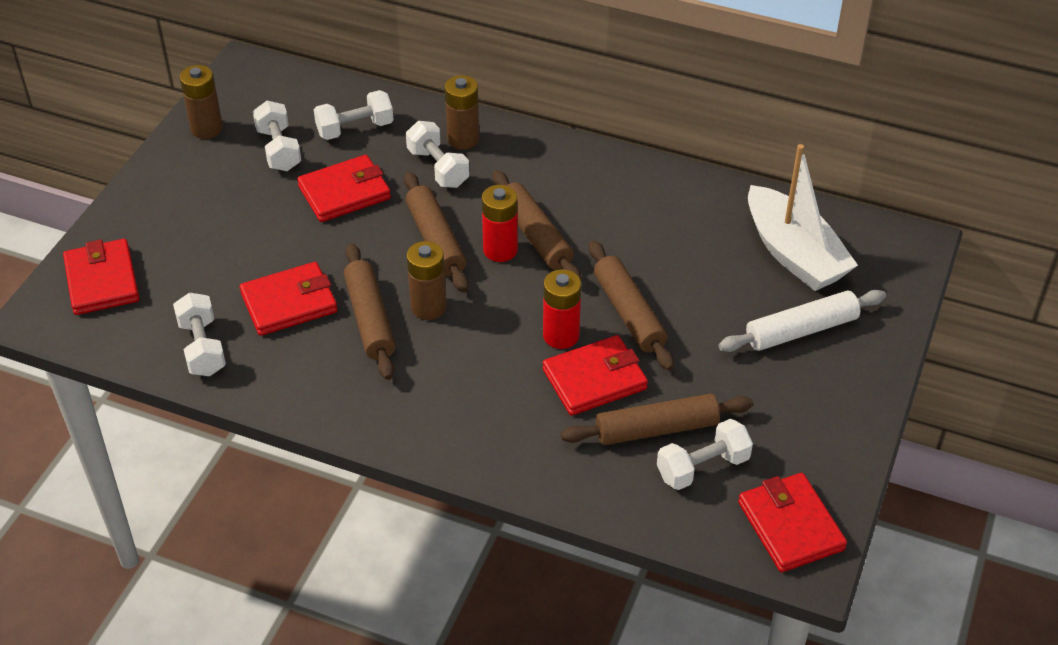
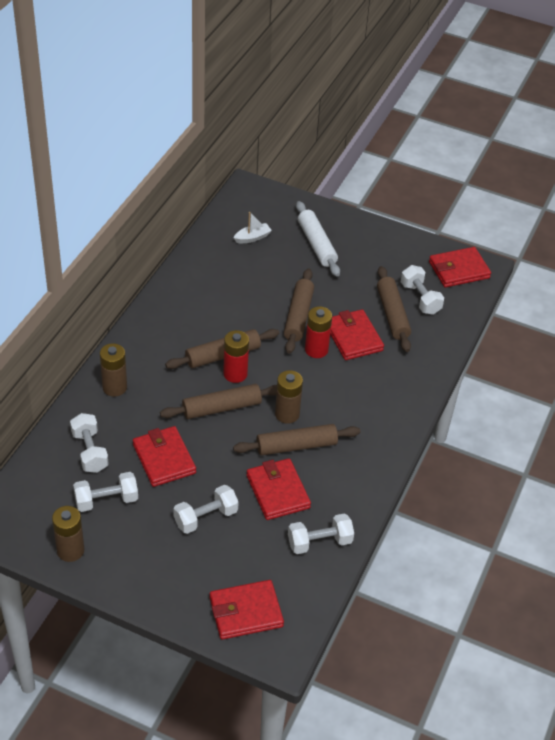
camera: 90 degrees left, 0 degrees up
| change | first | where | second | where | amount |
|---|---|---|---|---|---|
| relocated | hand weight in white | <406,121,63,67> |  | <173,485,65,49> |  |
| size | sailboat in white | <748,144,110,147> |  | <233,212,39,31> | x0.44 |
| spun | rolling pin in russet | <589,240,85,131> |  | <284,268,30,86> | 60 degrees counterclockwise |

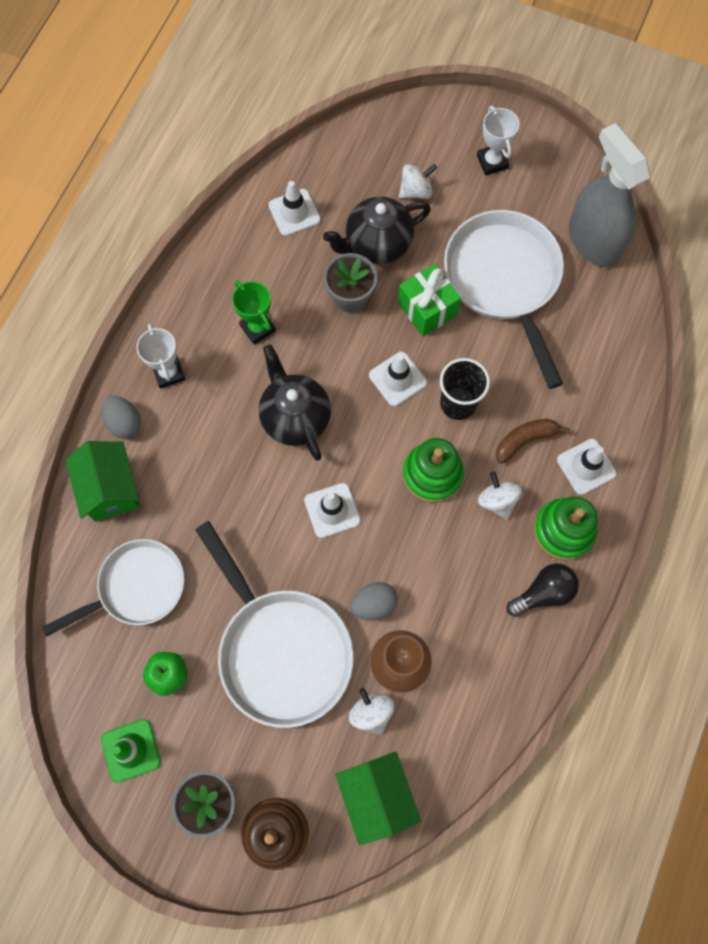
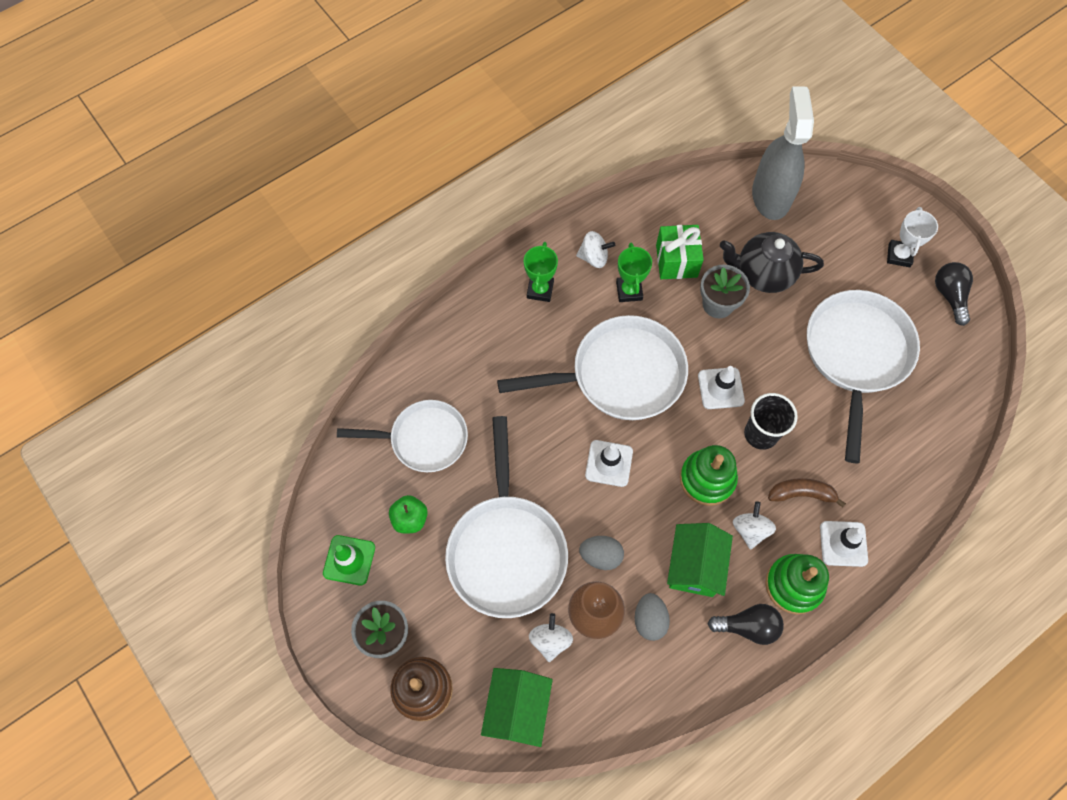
camera: 30 degrees right, 5 degrees down
| change | first | where | second | where | amount |
|---|---|---|---|---|---|
| exchanged | china teapot in jet-black | <259,345,72,116> | frying pan in white | <497,315,191,105> |  |
| colour | award cup in white | <137,323,48,66> | award cup in leaf-green | <524,242,34,60> |  |
| relocated | whirligig in white | <399,164,38,35> |  | <576,231,39,37> |  |
| relocated | egg shape in ash-grey | <102,396,39,43> |  | <635,593,35,48> |  |
| relocated | gift in leaf-green | <398,264,63,72> |  | <656,225,48,54> |  |
| relocated | toy house in leaf-green | <66,441,73,80> |  | <667,523,66,74> |  |
| relocated | spray cleaner in ash-grey | <569,123,81,144> |  | <752,86,62,134> |  |
| appeared |  |  | light bulb in jet-black | <935,262,38,64> |  |
| missing | road cone in white | <268,181,53,55> |  |  |  |

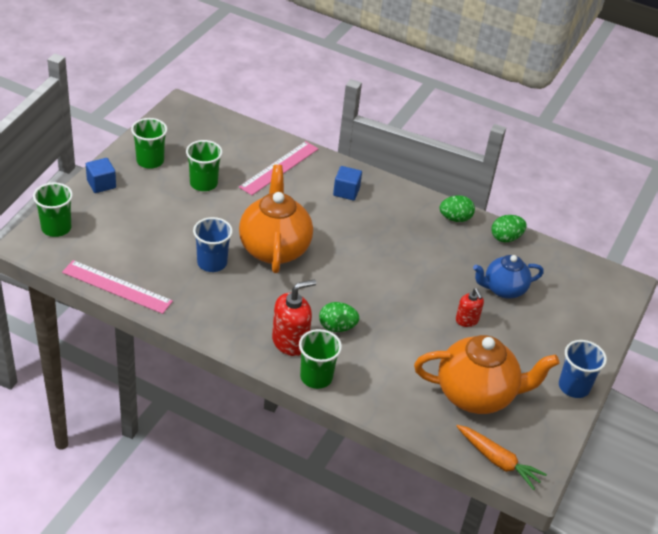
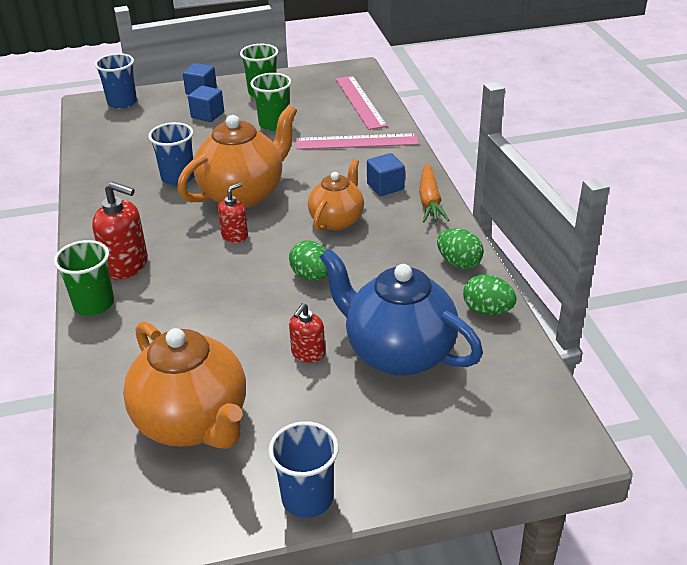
camera: 55 degrees right, 5 degrees down
| change | first | where | second | where | amount |
|---|---|---|---|---|---|
| colour | cup in leaf-green | <33,182,40,55> | cup in royal blue | <95,53,42,56> |  |
| appeared |  |  | solid cube in royal blue | <188,86,36,36> |  |
| appeared |  |  | pump bottle in red | <218,183,30,60> |  |
| relocated | egg shape in leaf-green | <319,302,40,30> |  | <289,240,39,41> |  |
| appeared |  |  | china teapot in orange-coloured | <308,159,56,72> |  |
| size | china teapot in royal blue | <473,255,71,44> |  | <320,248,163,128> | x1.63 |
| relocated | straightedge in pink | <62,260,111,54> |  | <336,76,51,54> |  |
| relocated | carrot in orange-coloured | <456,425,91,65> |  | <419,163,31,59> |  |

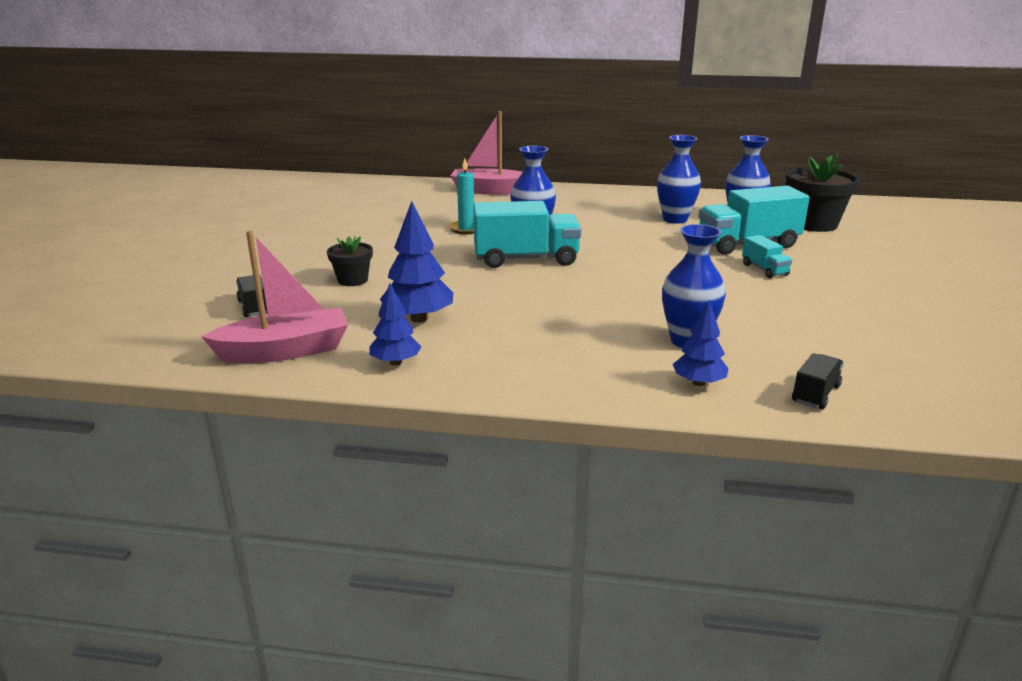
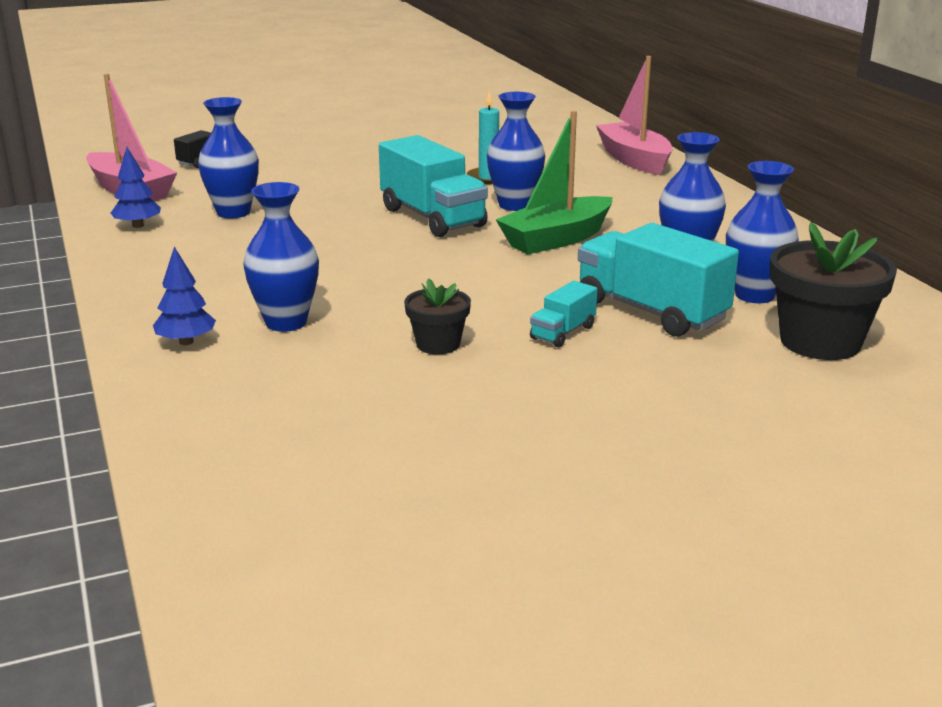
camera: 60 degrees right, 0 degrees up
| change | first | where | second | where | amount |
|---|---|---|---|---|---|
| exchanged | tree in royal blue | <380,201,73,122> | vase in royal blue | <198,97,61,122> |  |
| relocated | potted plant in jet-black | <327,236,46,50> |  | <404,278,67,76> |  |
| appeared |  |  | sailboat in leaf-green | <496,111,116,143> |  |
| missing | truck in jet-black | <792,353,52,56> |  |  |  |

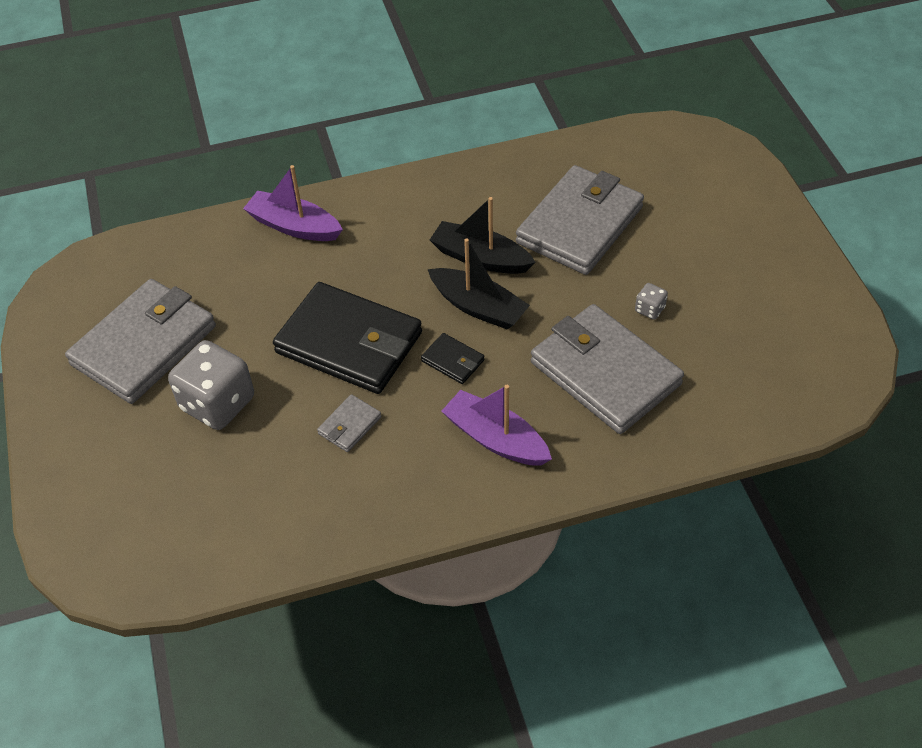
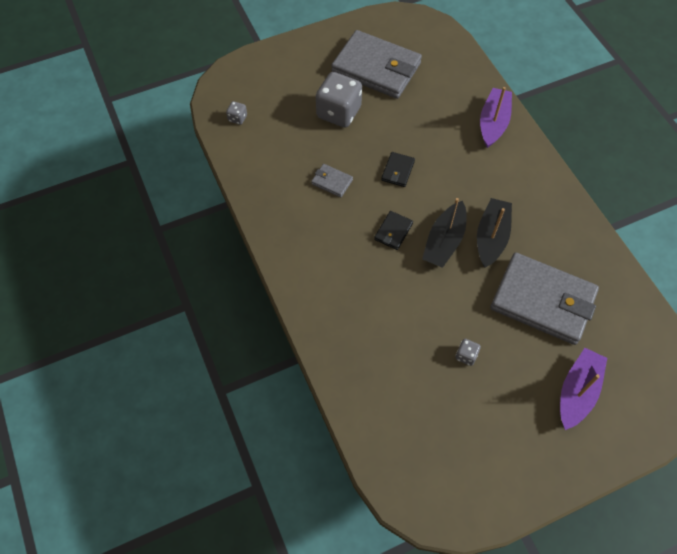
camera: 80 degrees right, 10 degrees up
| change | first | where | second | where | amount |
|---|---|---|---|---|---|
| appeared |  |  | die in ash-grey | <226,101,21,24> |  |
| size | wallet in jet-black | <273,282,149,112> |  | <381,152,34,35> | x0.42 |
| relocated | sailboat in purple | <442,385,110,81> |  | <560,348,47,82> |  |
| missing | wallet in ash-grey | <531,304,153,130> |  |  |  |

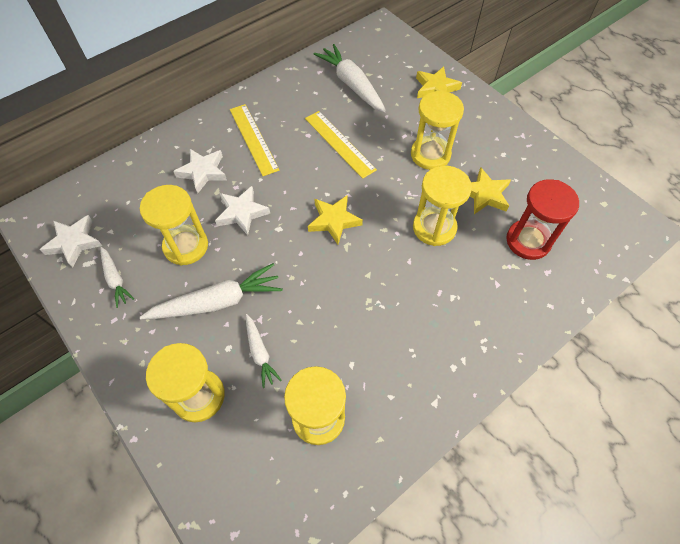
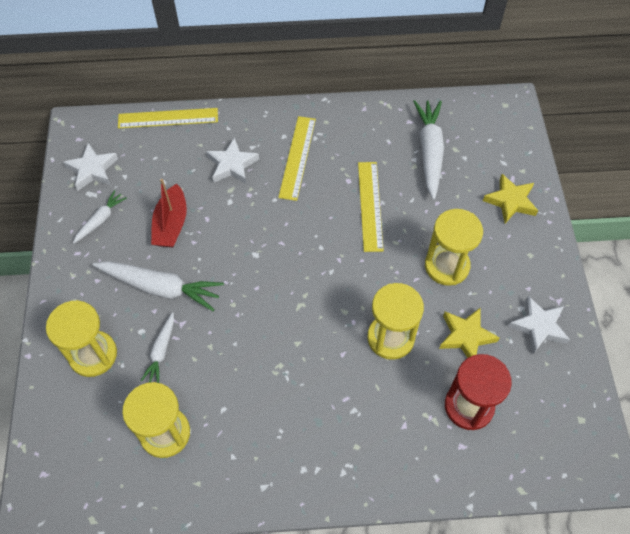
camera: 35 degrees right, 0 degrees up
| change | first | where | second | where | amount |
|---|---|---|---|---|---|
| spun | carrot in white | <100,247,34,61> |  | <73,190,54,53> | 150 degrees counterclockwise |
| appeared |  |  | straightedge in golden | <118,108,100,20> |  |
| exchanged | sand timer in golden | <140,185,68,81> | sailboat in red | <151,179,36,68> |  |
| relocated | five-pointed star in white | <215,186,55,49> |  | <508,296,62,58> |  |
| missing | five-pointed star in golden | <308,195,55,49> |  |  |  |

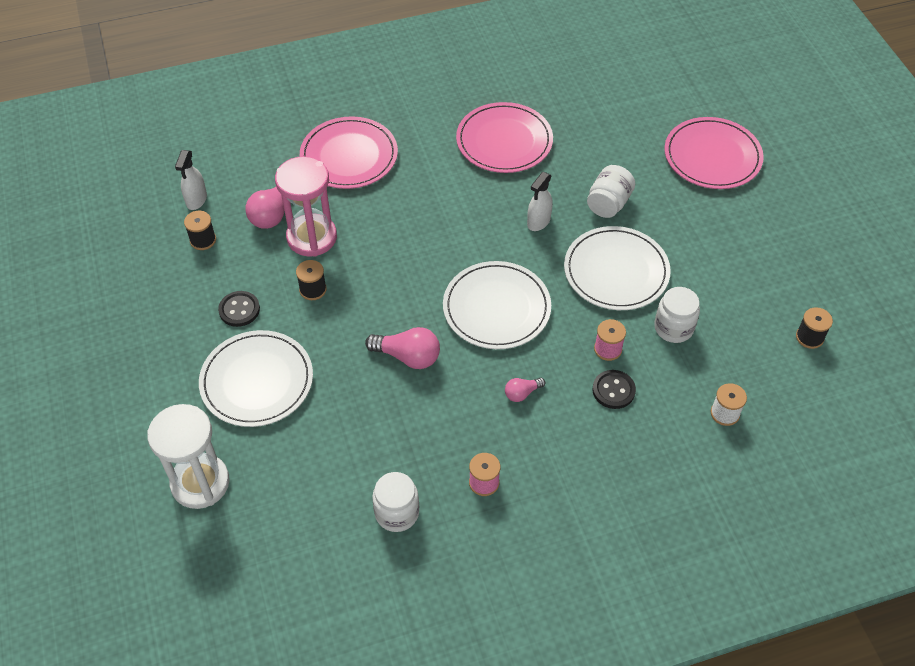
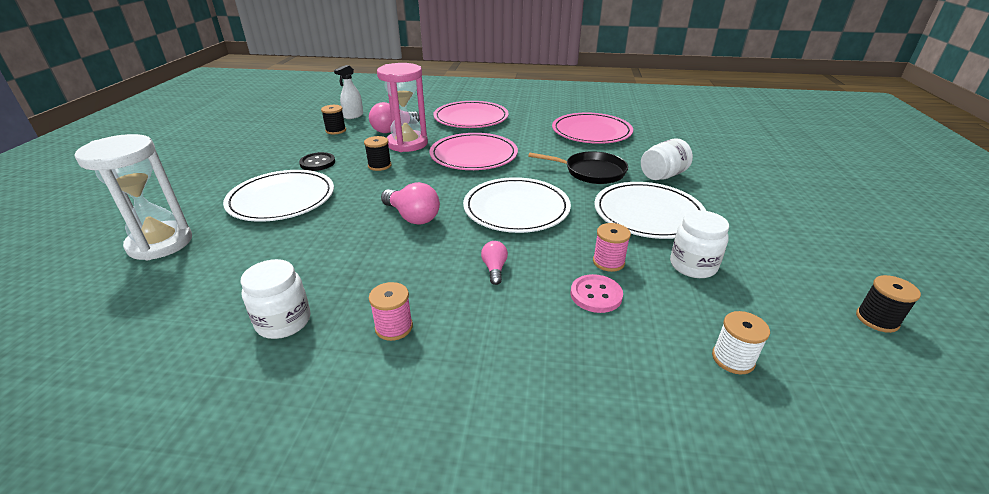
camera: 25 degrees right, 20 degrees down
| change | first | where | second | where | amount |
|---|---|---|---|---|---|
| relocated | plate in pink | <664,117,100,72> |  | <430,133,88,37> |  |
| spun | light bulb in pink | <505,378,40,24> |  | <481,241,27,44> | 90 degrees clockwise |
| exchanged | spray cleaner in white | <527,172,26,59> | frying pan in jet-black | <528,151,100,33> |  |
| colour | shirt button in jet-black | <592,370,44,39> | shirt button in pink | <571,274,52,39> |  |

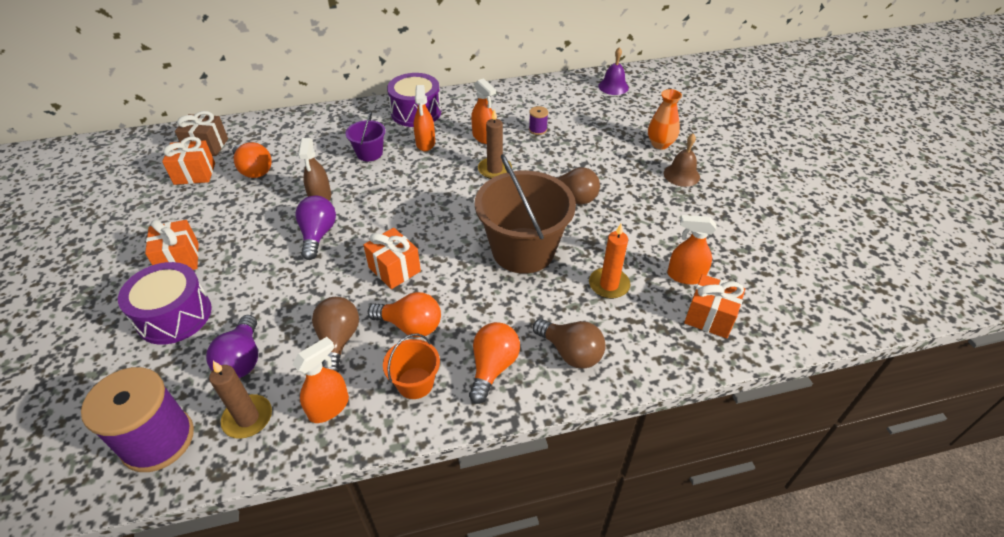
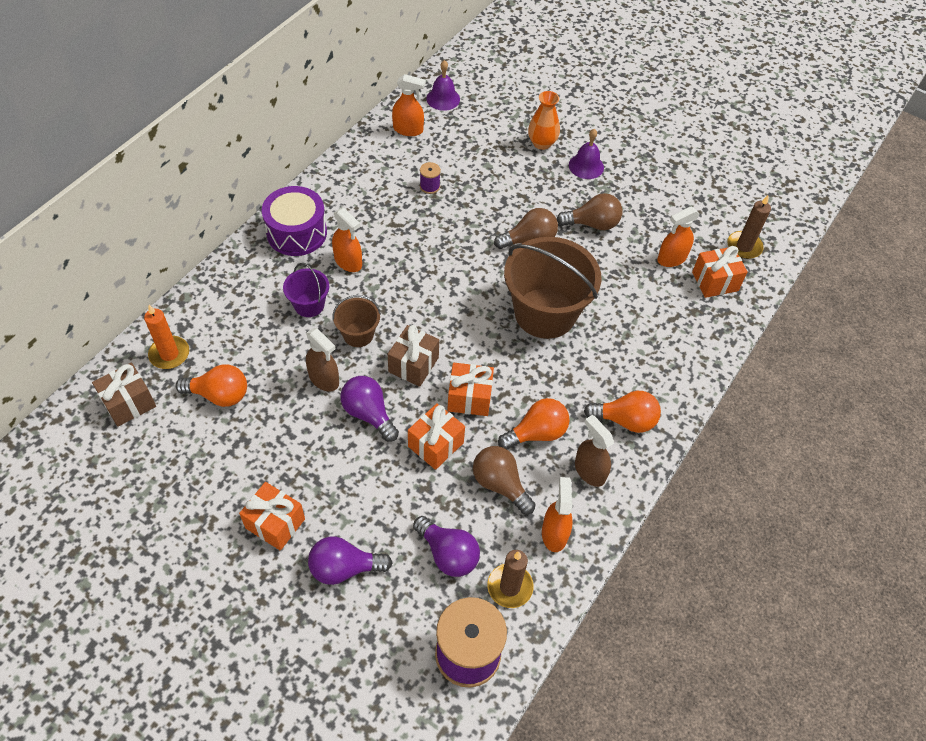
camera: 45 degrees left, 10 degrees up
| change | first | where | second | where | amount |
|---|---|---|---|---|---|
| relocated | wax candle in orange-coloured | <589,224,42,75> |  | <144,305,45,64> |  |
| exchanged | drum in purple | <118,262,94,83> | light bulb in purple | <308,537,84,48> |  |
| appeared |  |  | sand bucket in russet | <332,295,49,52> |  |
| appeared |  |  | gift in russet | <388,325,51,62> |  |
| relocated | spray cleaner in orange-coloured | <471,78,25,66> |  | <392,74,34,62> |  |
| relocated | gift in orange-coloured | <162,137,53,48> |  | <408,403,57,67> |  |
| relocated | light bulb in russet | <533,319,73,50> |  | <557,193,65,37> |  |
| colour | hand bell in russet | <664,134,36,53> | hand bell in purple | <569,129,35,50> |  |
| exchanged | sand bucket in orange-coloured | <383,334,57,65> | spray cleaner in russet | <575,415,39,72> |  |
| spun | light bulb in orange-coloured | <469,322,51,82> |  | <584,391,77,42> | 120 degrees clockwise |
| relocated | wax candle in russet | <478,109,34,70> |  | <727,195,44,64> |  |

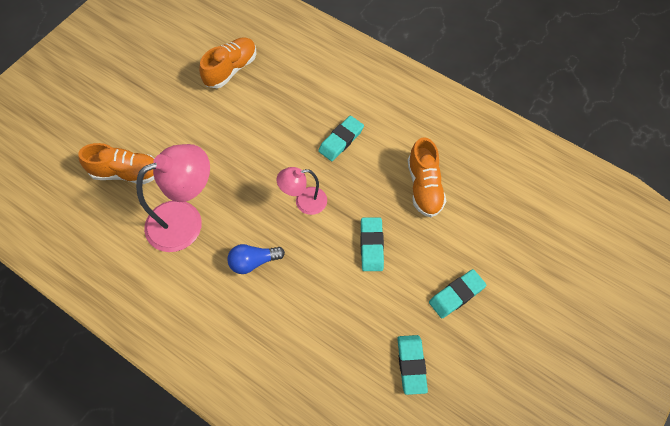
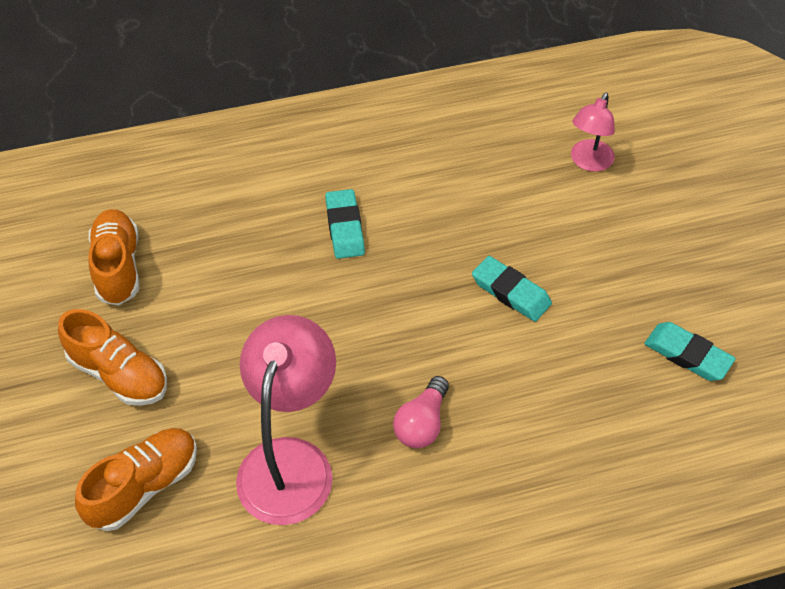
camera: 50 degrees left, 10 degrees down
| change | first | where | second | where | amount |
|---|---|---|---|---|---|
| relocated | lace-up shoe in orange-coloured | <408,137,38,80> |  | <58,309,109,97> |  |
| colour | light bulb in royal blue | <227,244,58,30> | light bulb in pink | <393,376,56,72> |  |
| relocated | lamp in pink | <276,167,51,48> |  | <571,93,44,79> |  |
| missing | eraser in turquoise | <429,269,57,49> |  |  |  |

